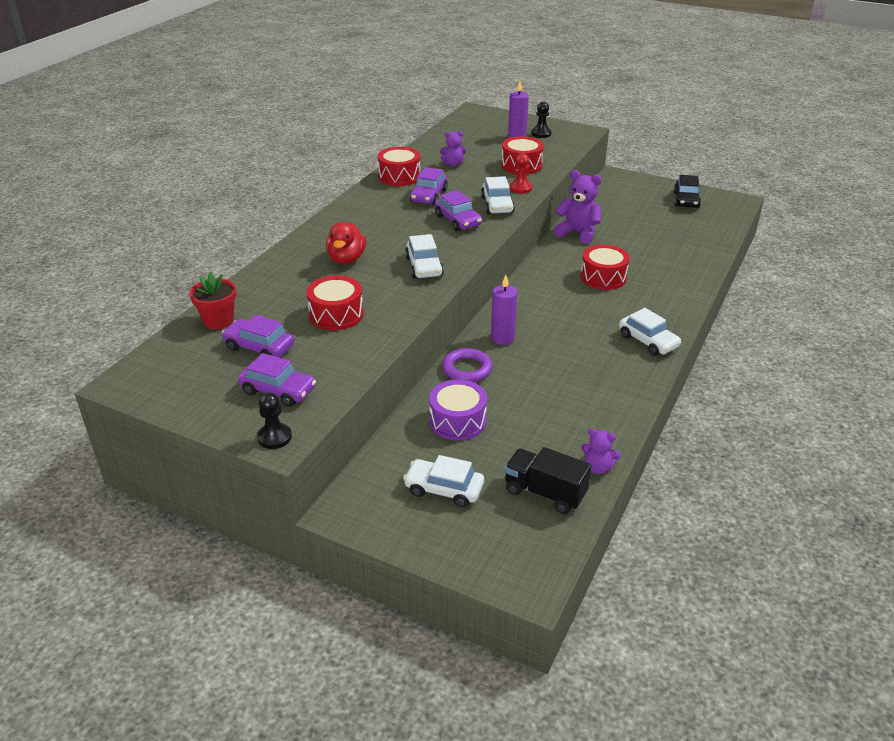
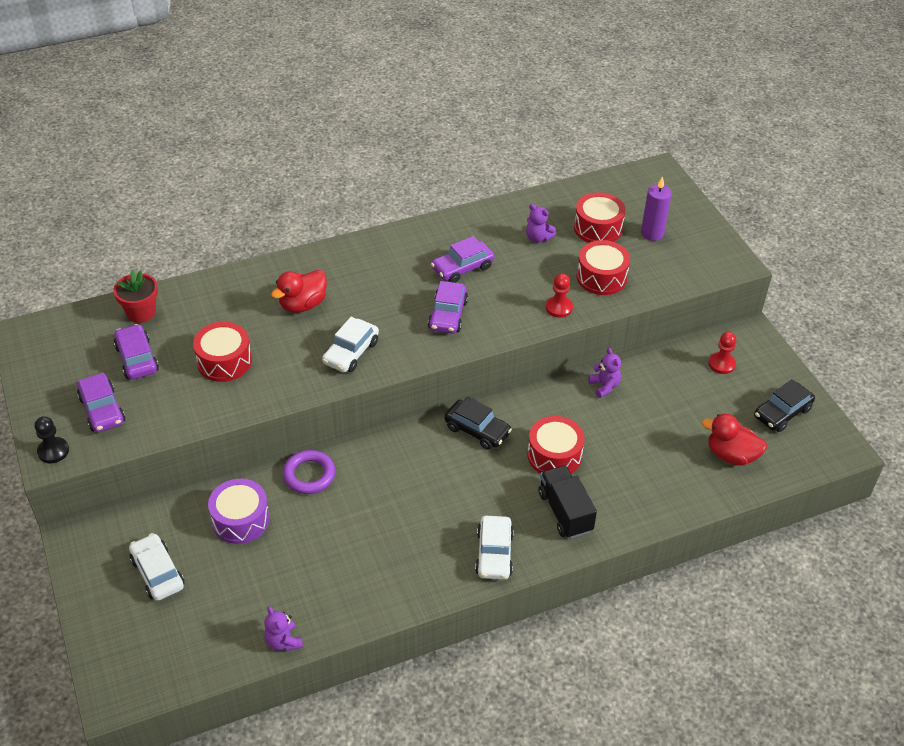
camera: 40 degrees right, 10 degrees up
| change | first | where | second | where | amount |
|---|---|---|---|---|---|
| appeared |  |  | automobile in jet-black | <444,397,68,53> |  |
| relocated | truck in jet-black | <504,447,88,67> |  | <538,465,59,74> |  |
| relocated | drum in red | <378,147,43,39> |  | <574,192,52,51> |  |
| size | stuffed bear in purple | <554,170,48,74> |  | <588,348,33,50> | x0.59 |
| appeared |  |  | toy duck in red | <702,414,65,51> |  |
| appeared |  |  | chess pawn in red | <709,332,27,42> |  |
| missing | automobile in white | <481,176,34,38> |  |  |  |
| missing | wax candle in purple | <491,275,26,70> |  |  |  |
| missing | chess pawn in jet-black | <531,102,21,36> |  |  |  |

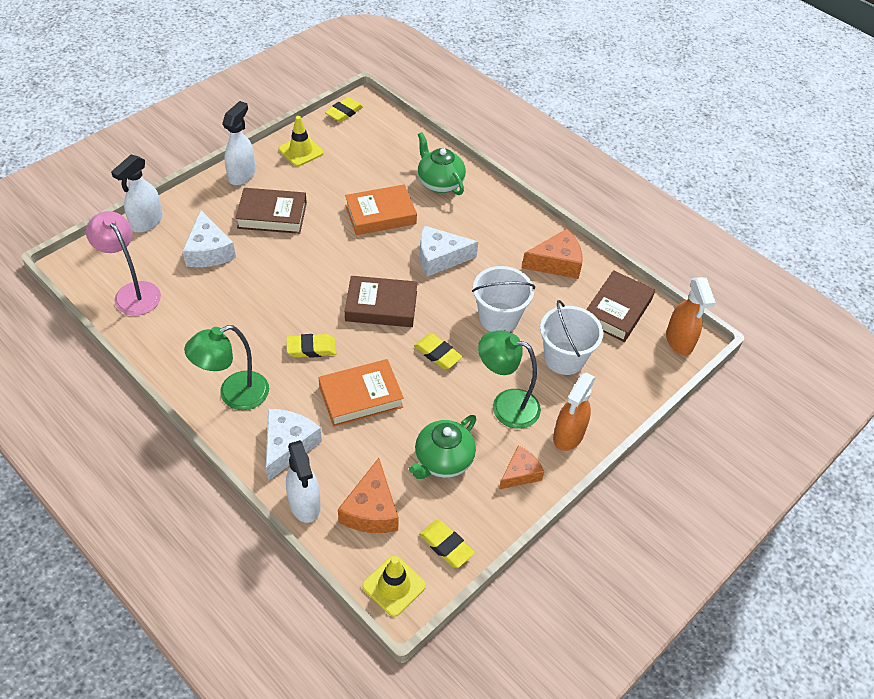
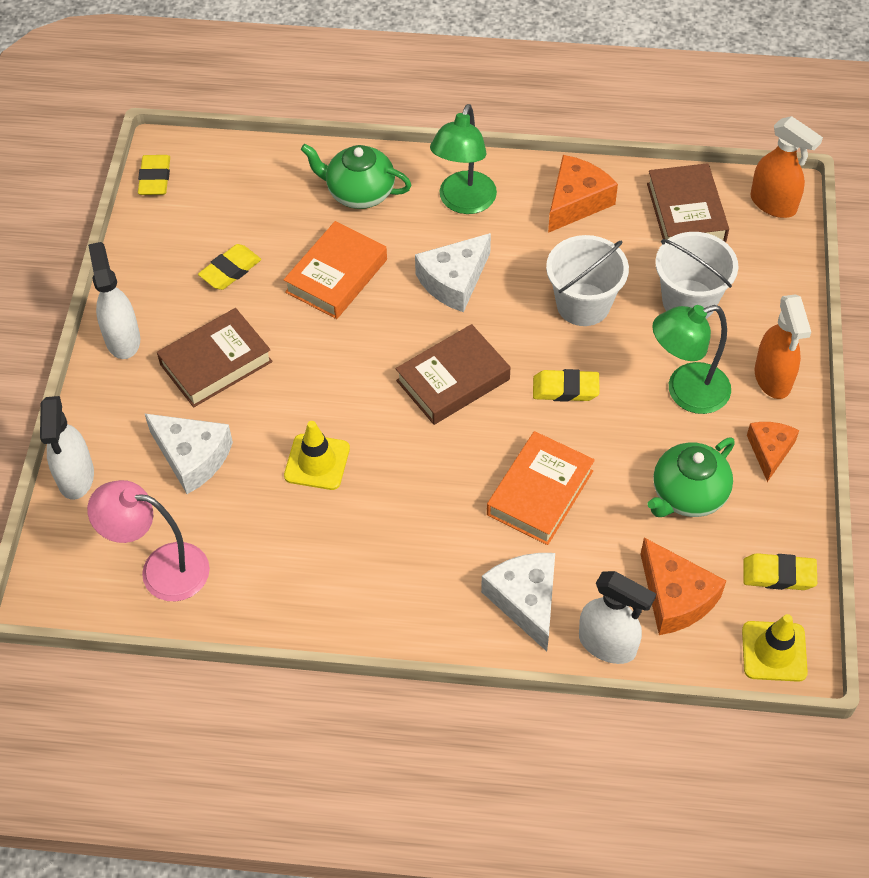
camera: 35 degrees left, 5 degrees up
| change | first | where | second | where | amount |
|---|---|---|---|---|---|
| relocated | eraser in golden | <286,334,50,24> |  | <198,244,63,46> |  |
| relocated | road cone in golden | <279,116,44,51> |  | <284,421,66,69> |  |
| relocated | lamp in leaf-green | <184,325,85,85> |  | <430,104,67,110> |  |
| spun | china teapot in leaf-green | <409,415,67,64> |  | <647,438,88,79> | 45 degrees clockwise |

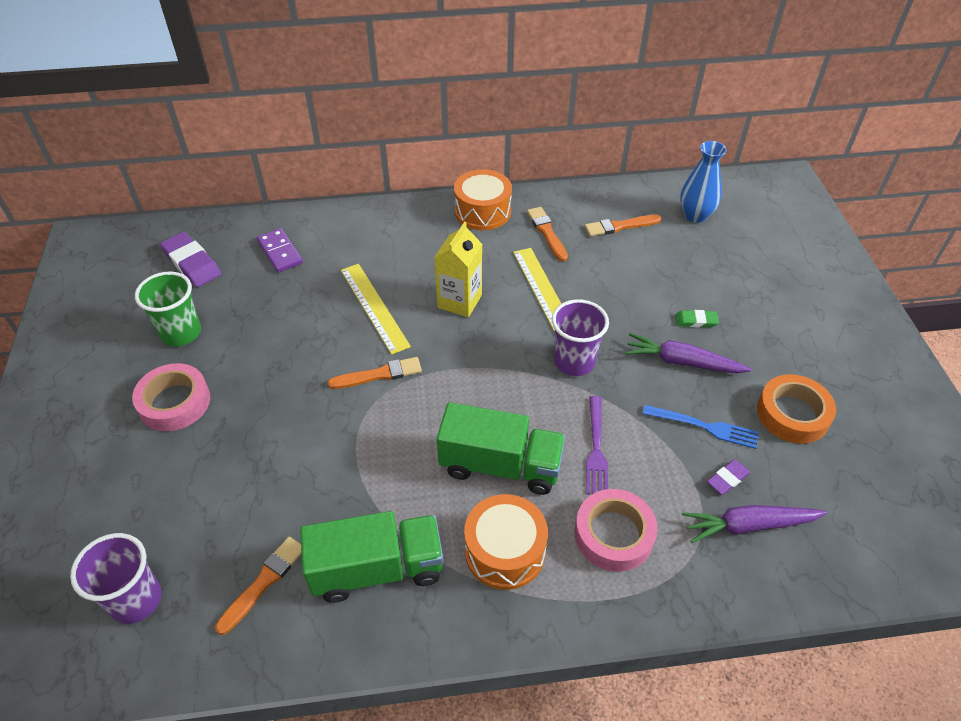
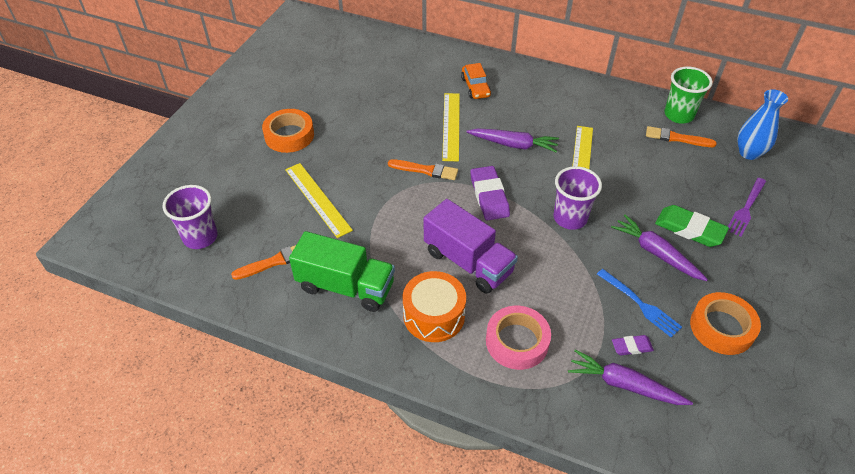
camera: 30 degrees right, 0 degrees up
| change | first | where | second | where | amount |
|---|---|---|---|---|---|
| colour | sticky tape in pink | <132,363,78,68> | sticky tape in orange-coloured | <262,109,52,44> |  |
| appeared |  |  | straightedge in golden | <285,163,68,75> |  |
| colour | truck in leaf-green | <437,402,128,93> | truck in purple | <424,199,94,95> |  |
| appeared |  |  | automobile in orange-coloured | <461,63,30,36> |  |
| exchanged | milk carton in golden | <434,222,48,95> | carrot in purple | <467,128,92,25> |  |
| relocated | eraser in purple | <160,232,61,55> |  | <470,166,40,54> |  |
| size | eraser in leaf-green | <675,310,44,17> |  | <655,205,74,42> | x1.85 |
| relocated | cup in leaf-green | <135,272,66,74> |  | <664,67,49,57> |  |
| relocated | fork in purple | <586,396,22,99> |  | <728,178,38,59> |  |
| missing | domino in purple | <257,228,46,45> |  |  |  |
| missing | drum in orange-coloured | <454,169,58,61> |  |  |  |
| missing | paint brush in orange-coloured | <527,207,41,54> |  |  |  |

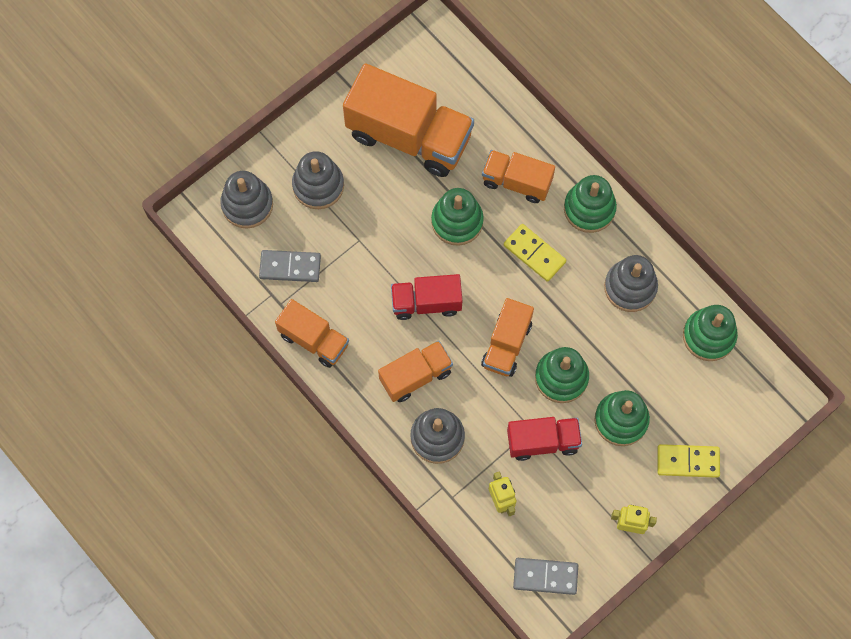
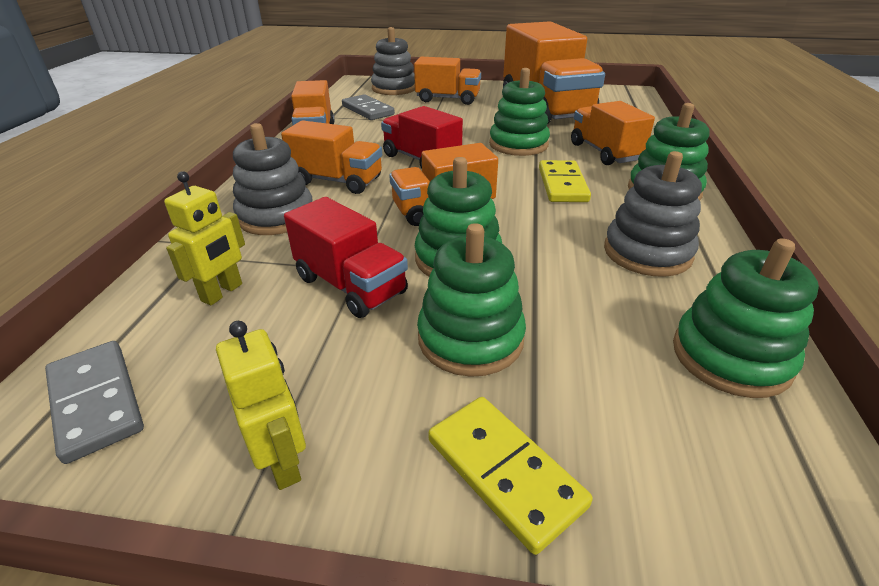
camera: 50 degrees right, 35 degrees down
| change | first | where | second | where | amount |
|---|---|---|---|---|---|
| exchanged | stacking toy in ash-grey | <292,151,52,58> | truck in orange-coloured | <414,57,67,48> |  |

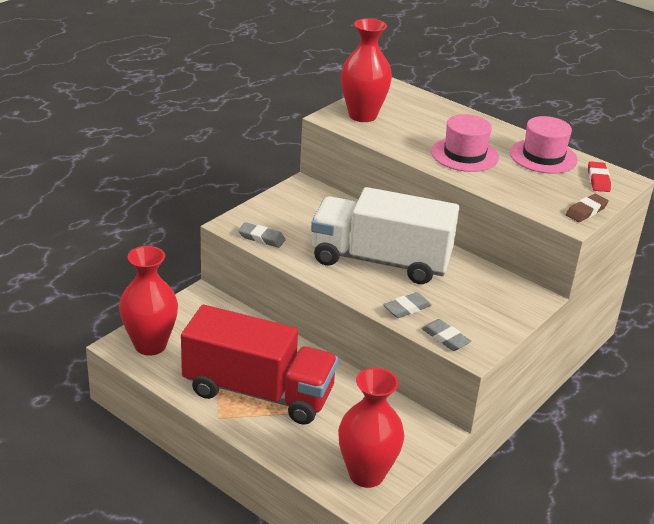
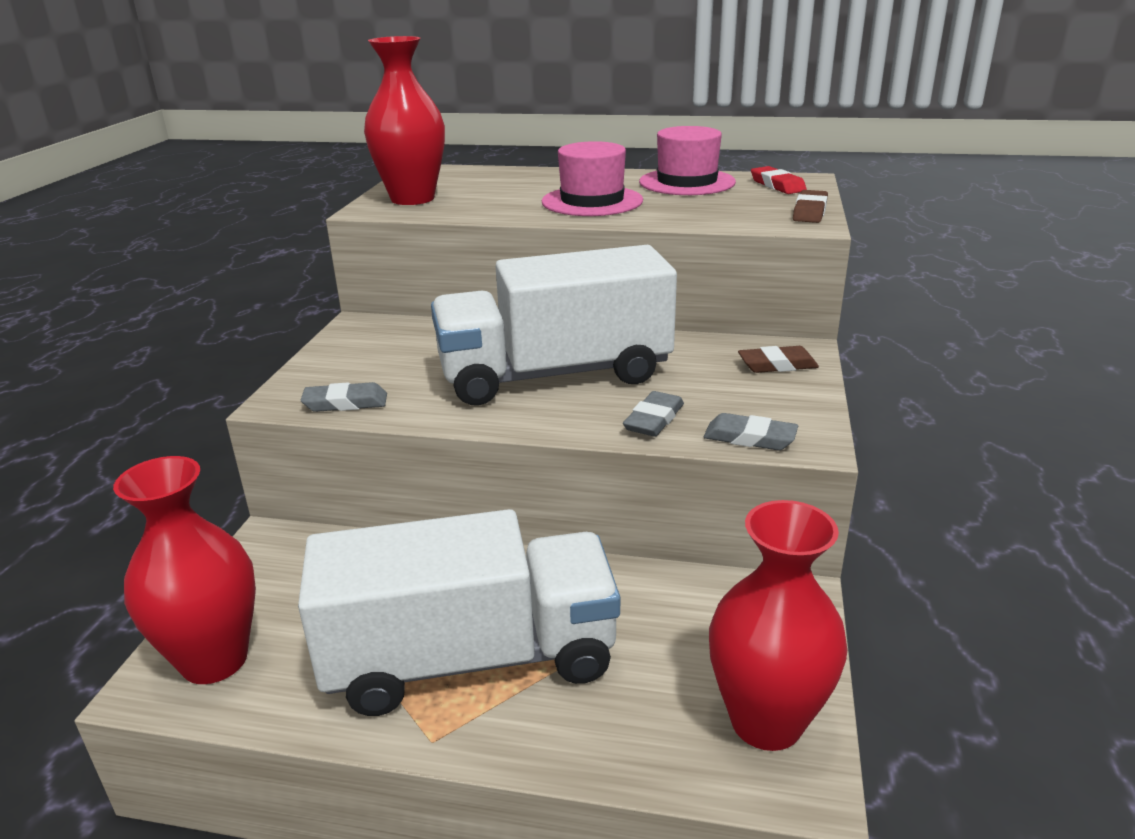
camera: 25 degrees left, 5 degrees down
| change | first | where | second | where | amount |
|---|---|---|---|---|---|
| colour | truck in red | <181,305,157,120> | truck in white | <298,509,322,207> |  |
| appeared |  |  | eraser in russet | <738,346,81,27> |  |

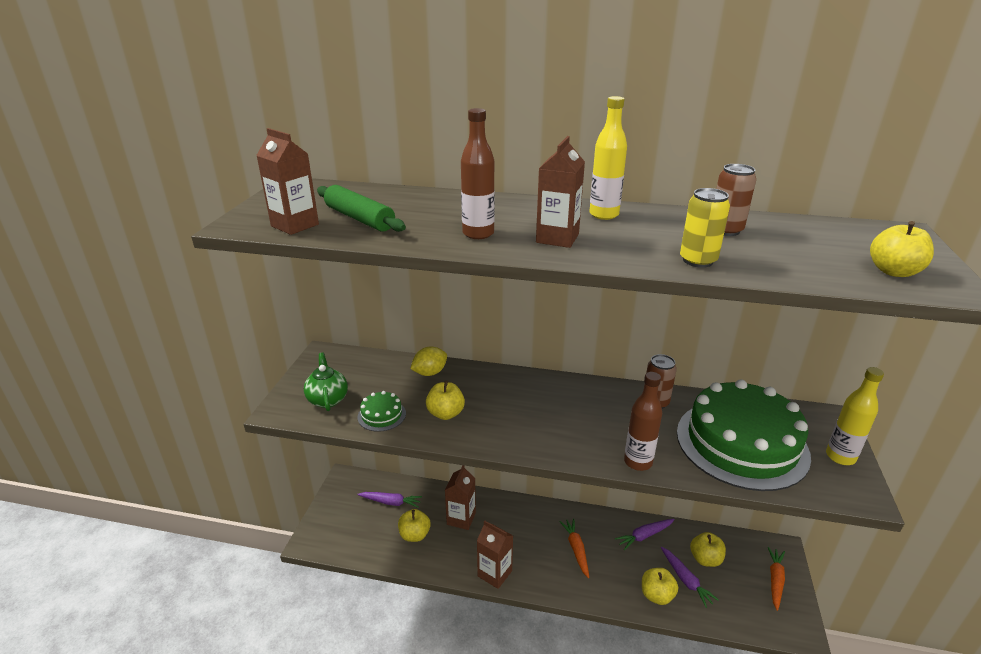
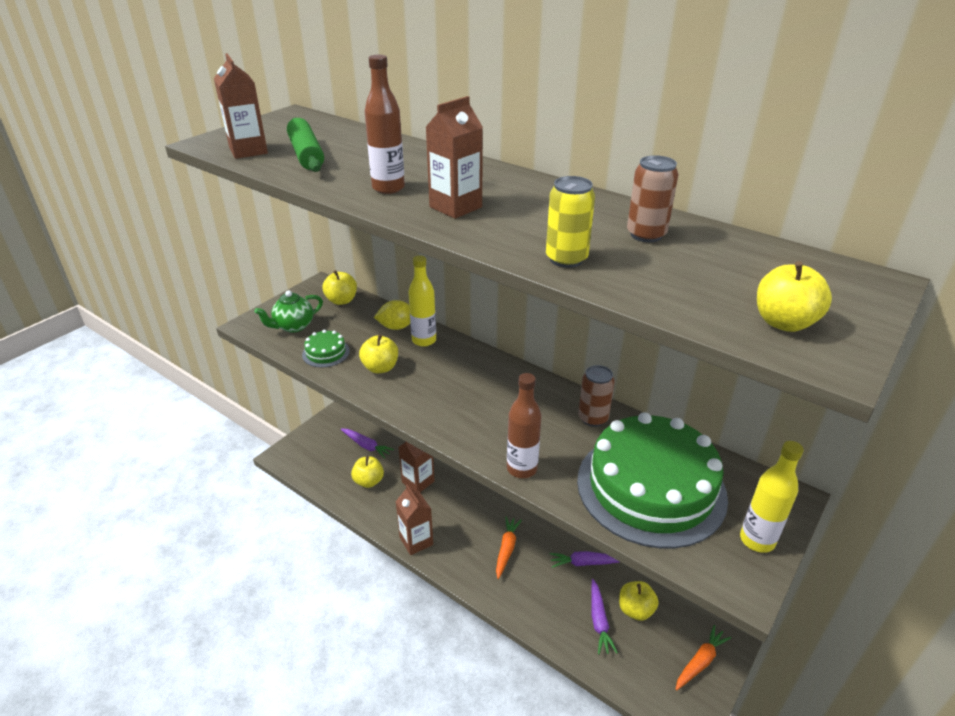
camera: 25 degrees right, 5 degrees up
| change | first | where | second | where | amount |
|---|---|---|---|---|---|
| spun | china teapot in leaf-green | <304,353,44,58> |  | <254,290,69,43> | 135 degrees counterclockwise |
| relocated | apple in golden | <642,568,36,37> |  | <323,270,34,35> |  |
| relocated | flask in golden | <589,96,38,124> |  | <408,255,28,92> |  |

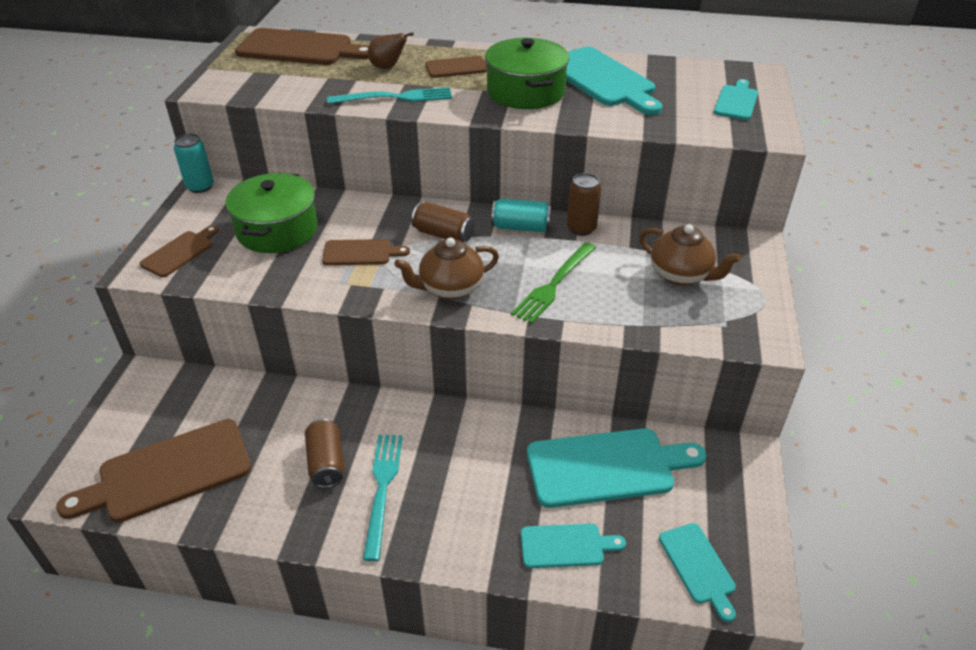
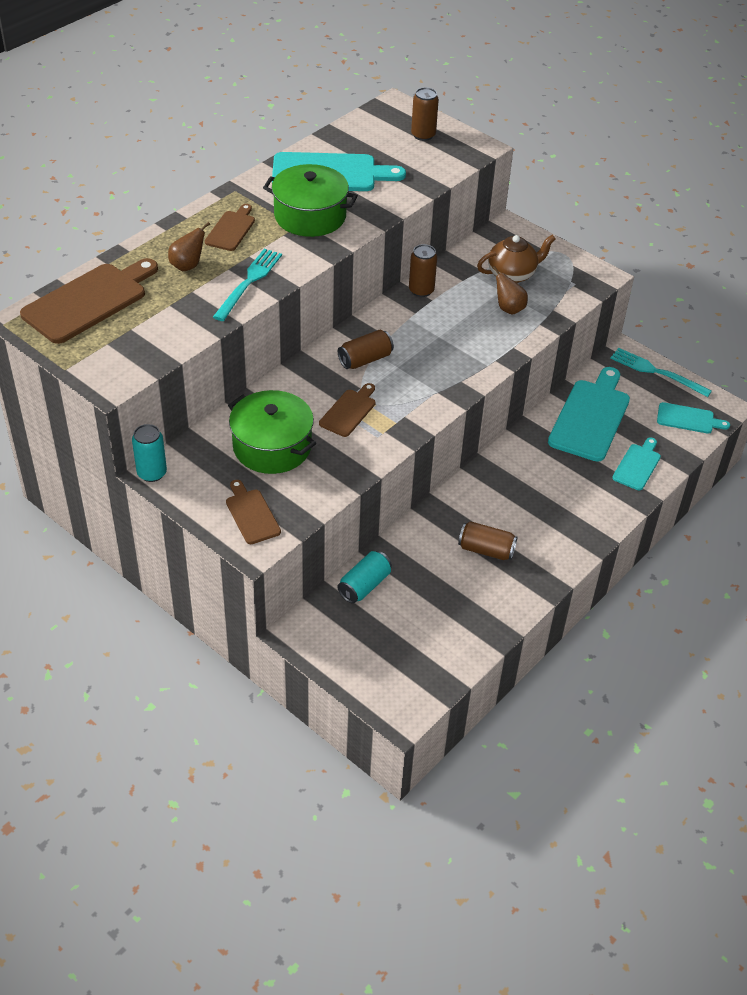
camera: 60 degrees left, 5 degrees up
| change | first | where | second | where | amount |
|---|---|---|---|---|---|
| relocated | soda can in turquoise | <491,199,60,33> |  | <337,551,55,52> |  |
| exchanged | bread board in turquoise | <714,79,44,41> | soda can in russet | <411,87,28,54> |  |
| appeared |  |  | pear fruit in russet | <493,266,35,49> |  |
| relocated | fork in turquoise | <363,435,40,126> |  | <610,348,102,49> |  |
| missing | bread board in russet | <56,419,195,104> |  |  |  |
| missing | china teapot in russet | <394,238,105,62> |  |  |  |
| missing | fork in leaf-green | <511,242,85,82> |  |  |  |

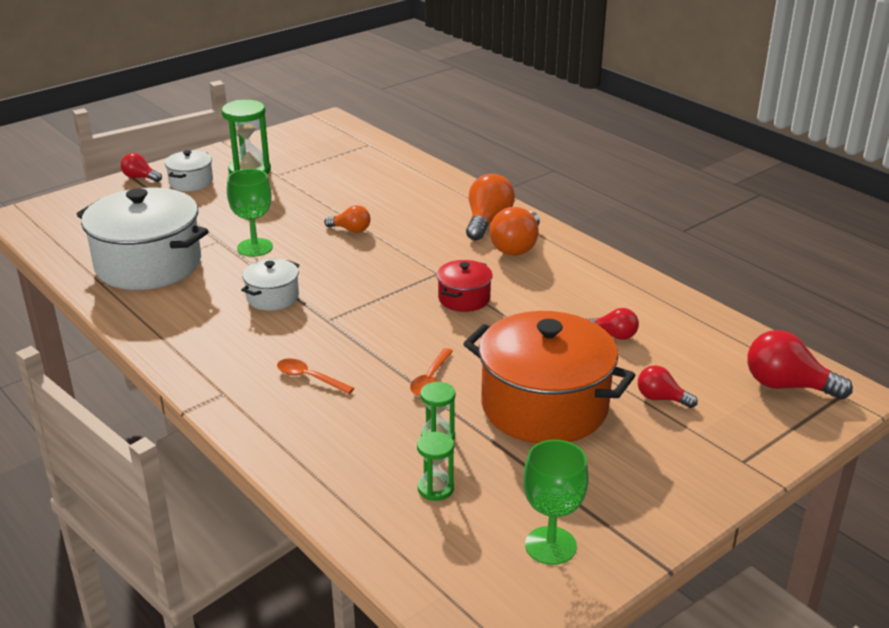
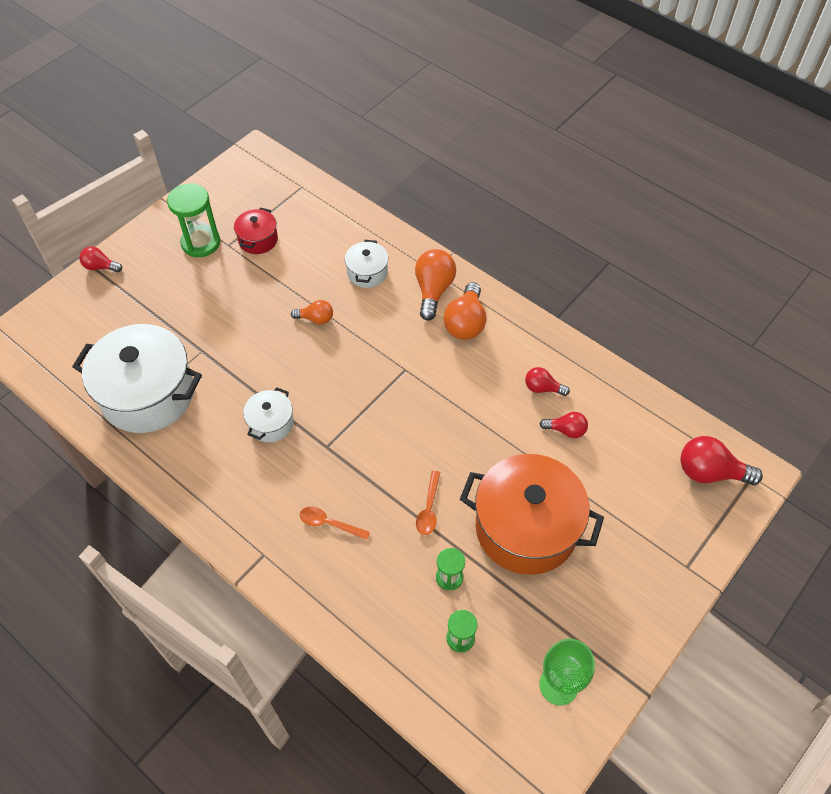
camera: 10 degrees left, 25 degrees up
| change | first | where | second | where | amount |
|---|---|---|---|---|---|
| relocated | pot in red | <437,260,56,52> |  | <234,208,44,46> |  |
| relocated | pot in white | <165,150,48,41> |  | <345,240,43,48> |  |
| relocated | light bulb in red | <638,365,60,43> |  | <525,367,45,29> |  |
| missing | goblet in leaf-green | <227,169,46,88> |  |  |  |

